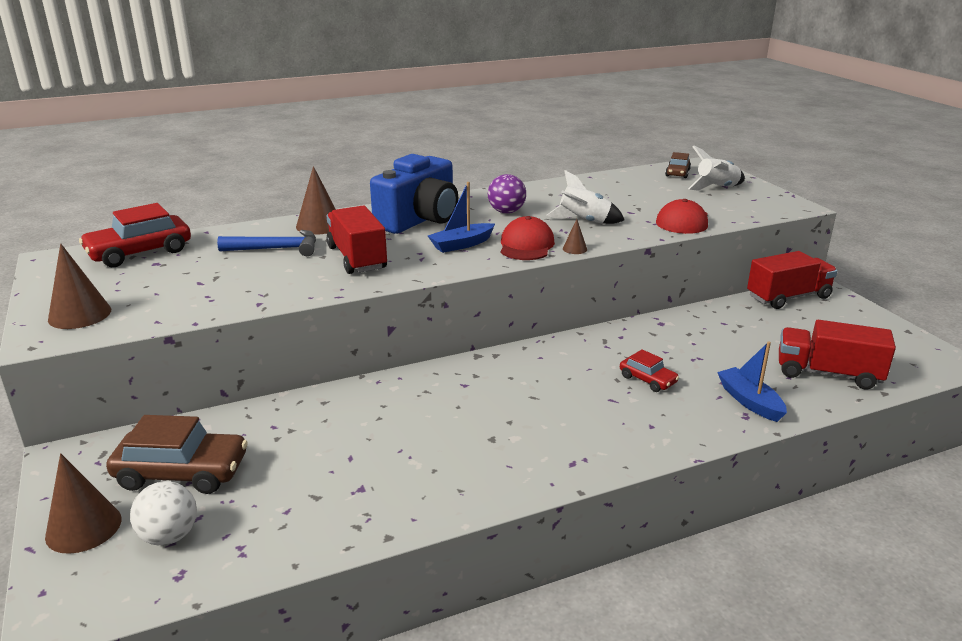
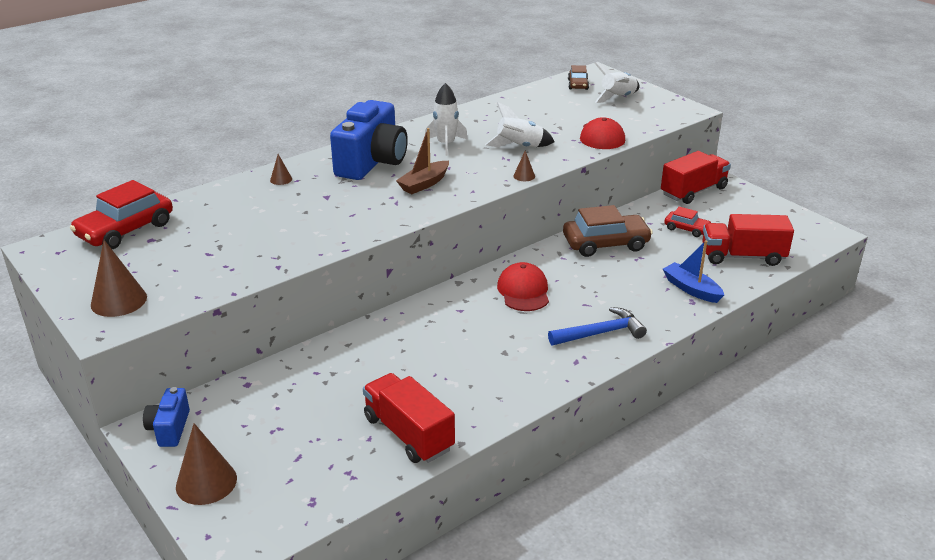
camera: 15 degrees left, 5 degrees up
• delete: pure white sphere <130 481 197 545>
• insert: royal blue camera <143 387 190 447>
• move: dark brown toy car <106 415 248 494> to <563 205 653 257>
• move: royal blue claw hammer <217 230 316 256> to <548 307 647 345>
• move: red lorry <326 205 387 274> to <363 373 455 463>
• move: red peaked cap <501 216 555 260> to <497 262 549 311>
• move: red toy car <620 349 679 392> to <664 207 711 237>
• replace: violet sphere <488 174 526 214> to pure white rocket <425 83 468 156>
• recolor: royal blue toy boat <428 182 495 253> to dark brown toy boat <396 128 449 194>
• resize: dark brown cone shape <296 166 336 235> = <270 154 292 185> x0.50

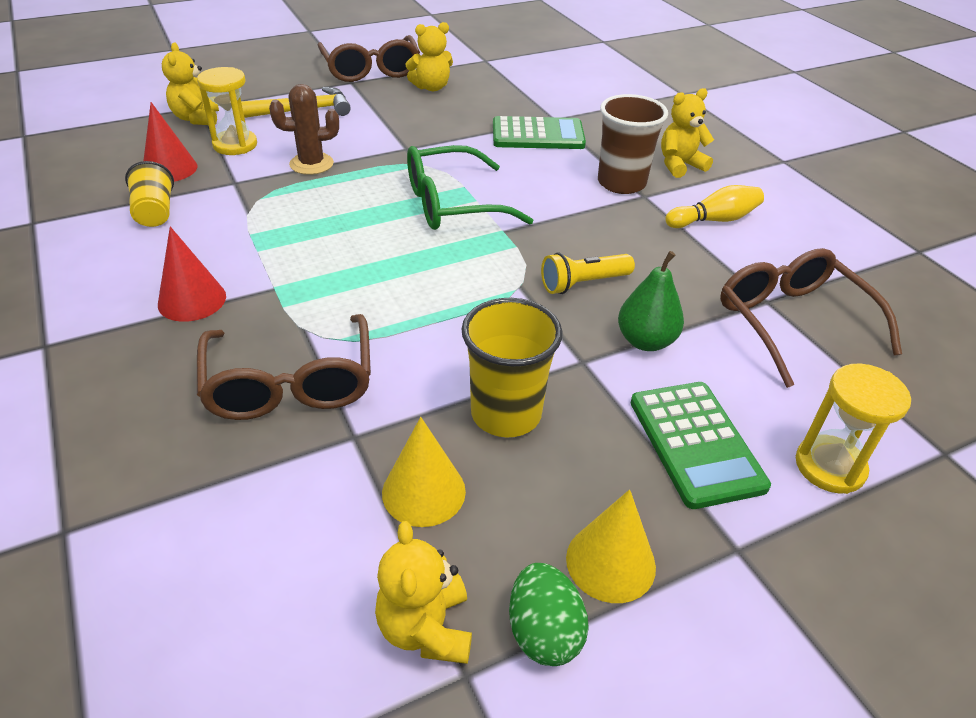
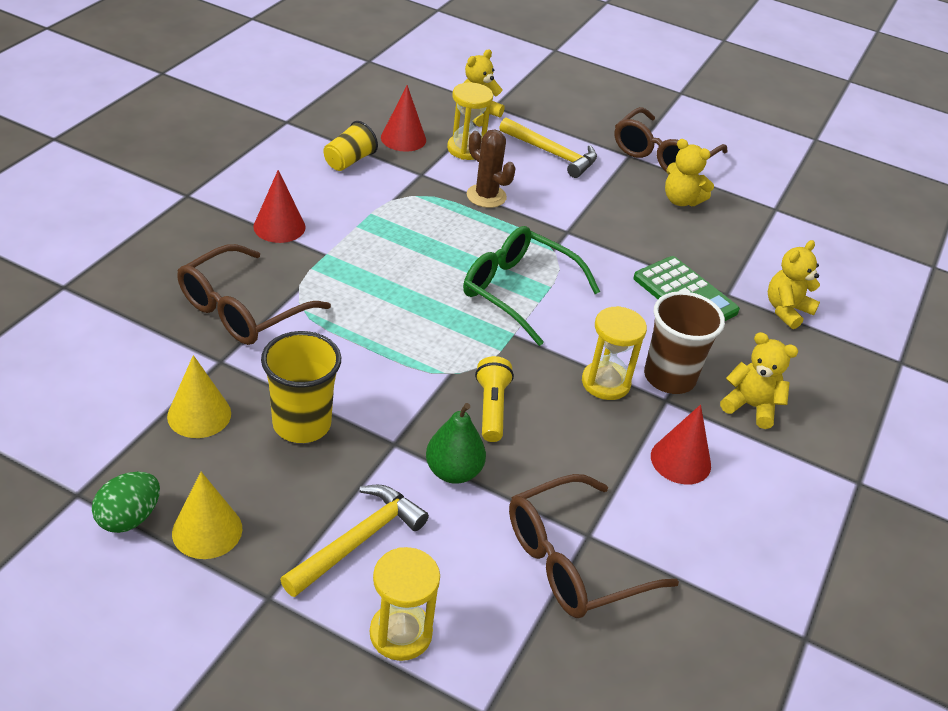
camera: 50 degrees right, 0 degrees up
• insert: bright yellow sand timer <582 306 647 400>
• move: bright yellow stuffed bear <375 521 472 664> to <768 240 820 329>
• replace: green calculator <631 382 771 509> to bright yellow claw hammer <280 485 429 597>
• replace: bright yellow bowling pin <665 185 764 228> to red cone shape <651 405 711 485>
• rotate: bright yellow flashlight <541 253 635 294> = <475 356 514 442> 60 degrees clockwise
• rotate: dark brown spectacles <720 248 902 388> = <509 474 679 618> 150 degrees counterclockwise

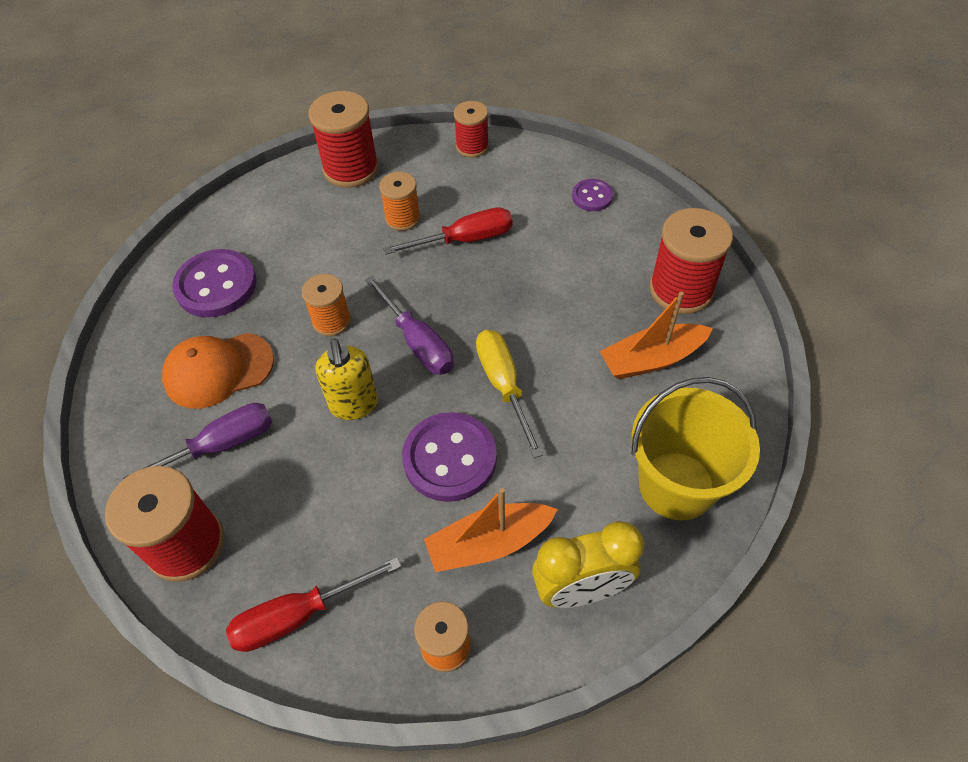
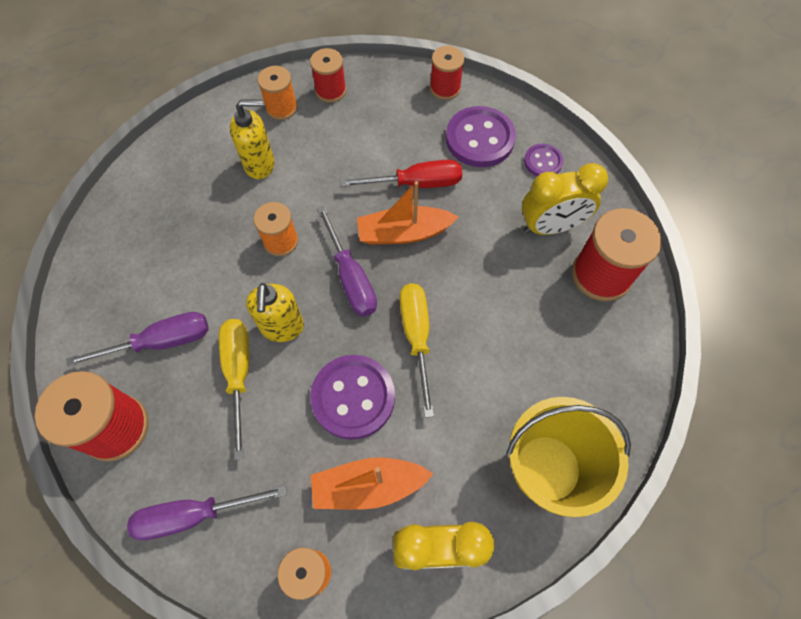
camera: 10 degrees right, 10 degrees up
• delete: orange-coloured peaked cap <162 333 274 409>
• insert: bright yellow hand screwdriver <219 319 249 460>
• insert: bright yellow pump bottle <230 99 275 179>
• insert: bright yellow bedside clock <522 163 608 235>
• move: violet shirt button <172 249 257 317> to <446 106 516 167>
• move: orange-coloured spool <379 172 421 231> to <258 66 297 120>
• move: orange-coloured toy boat <600 292 713 379> to <357 181 458 244>
• recolor: red hand screwdriver <226 557 402 652> to violet hand screwdriver <127 485 287 540>
• resize: red spool <309 91 379 188> = <310 48 346 103> x0.60

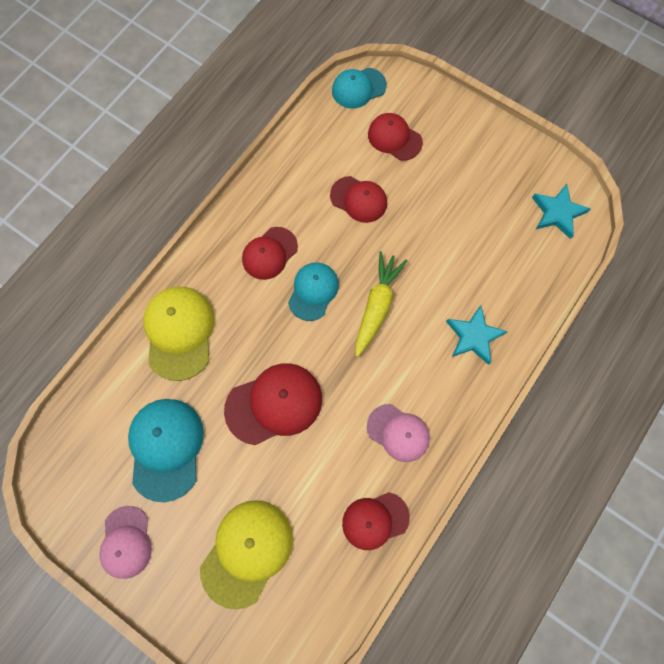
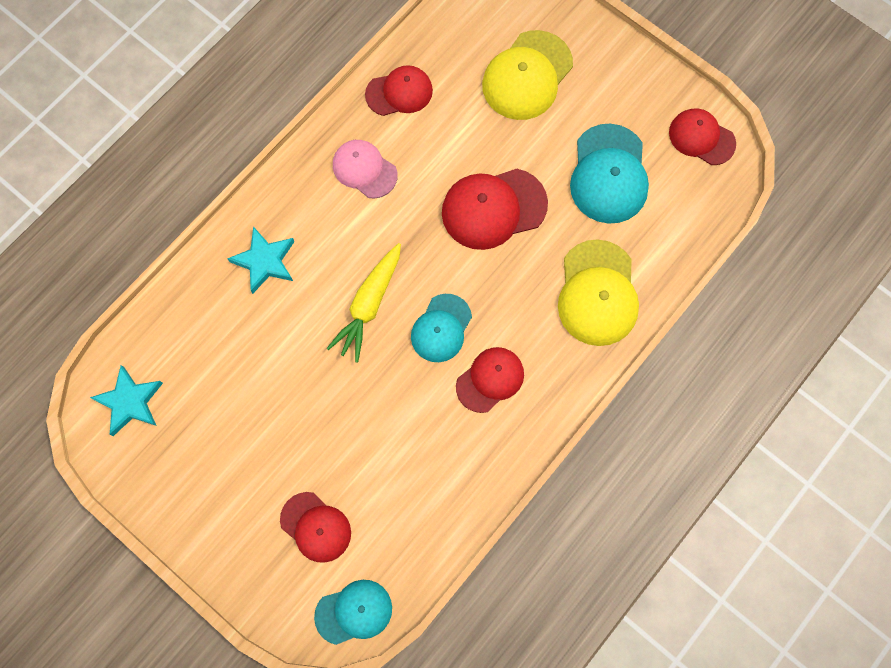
camera: 175 degrees left, 0 degrees up
• delete: rosy peaked cap <99 506 152 579>
• move: red peaked cap <330 176 387 223> to <669 108 736 165>

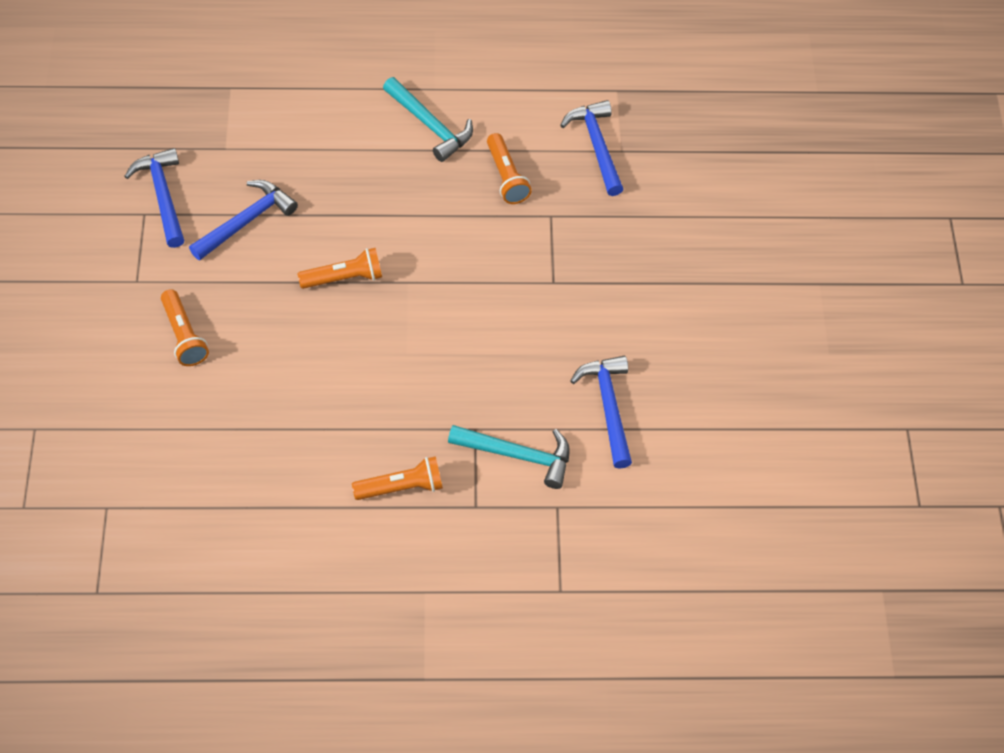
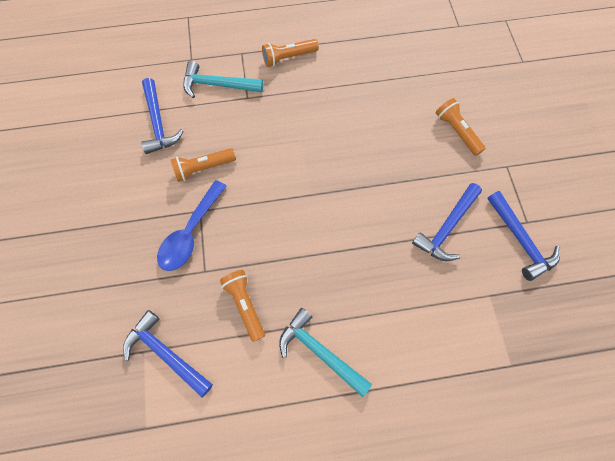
camera: 175 degrees right, 10 degrees up
• insert: royal blue spoon <157 180 226 271>
• move: orange-coloured flashlight <297 248 382 289> to <170 148 236 182>
• rotate: royal blue claw hammer <560 100 624 196> = <123 310 213 397> 150 degrees clockwise

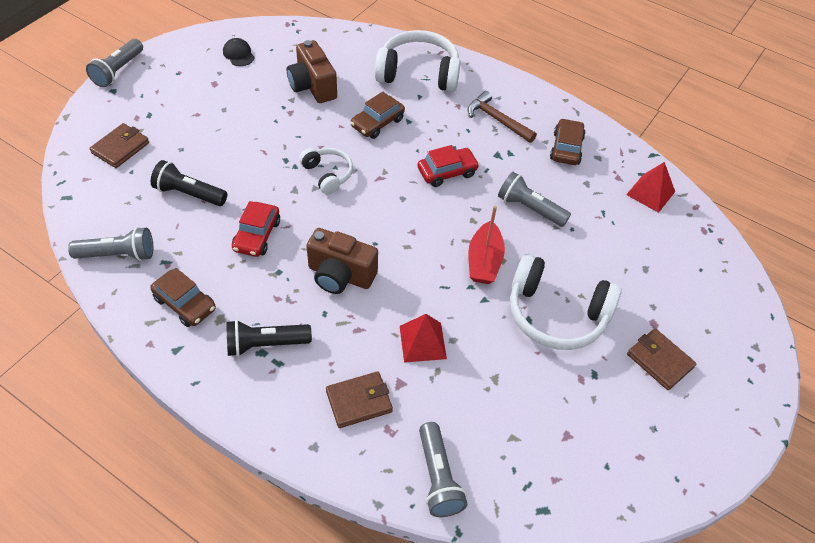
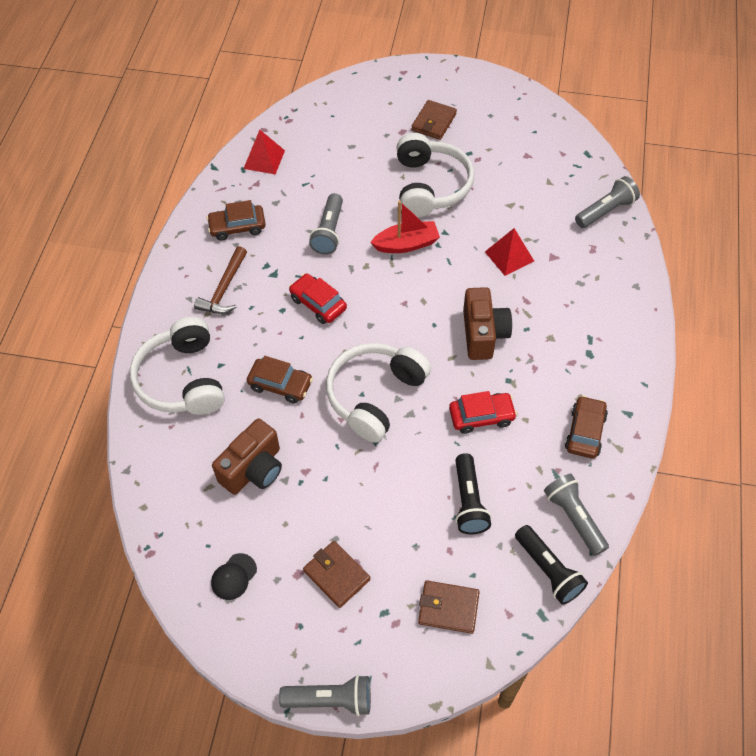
camera: 110 degrees left, 5 degrees up
• move: black flashlight <226 320 312 357> to <515 525 588 605>
• move: dark brown billfold <326 371 393 428> to <303 541 370 608>
• resize: pure white over-ear headphones <299 148 353 195> = <326 343 431 443> x1.80

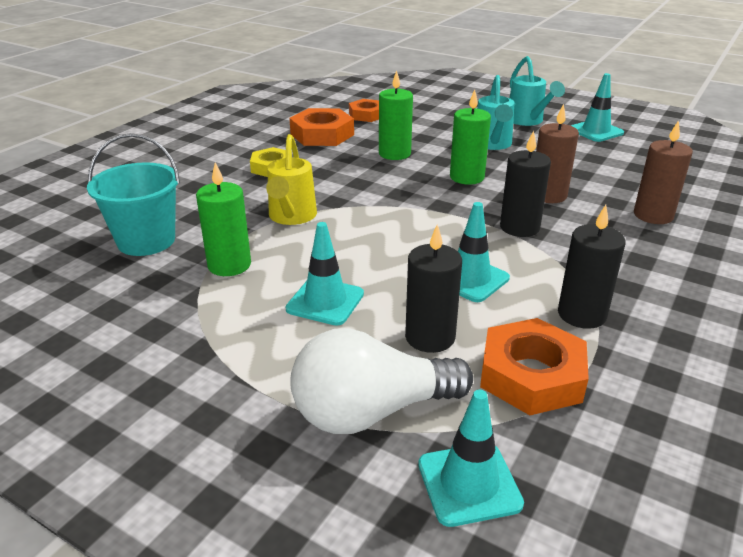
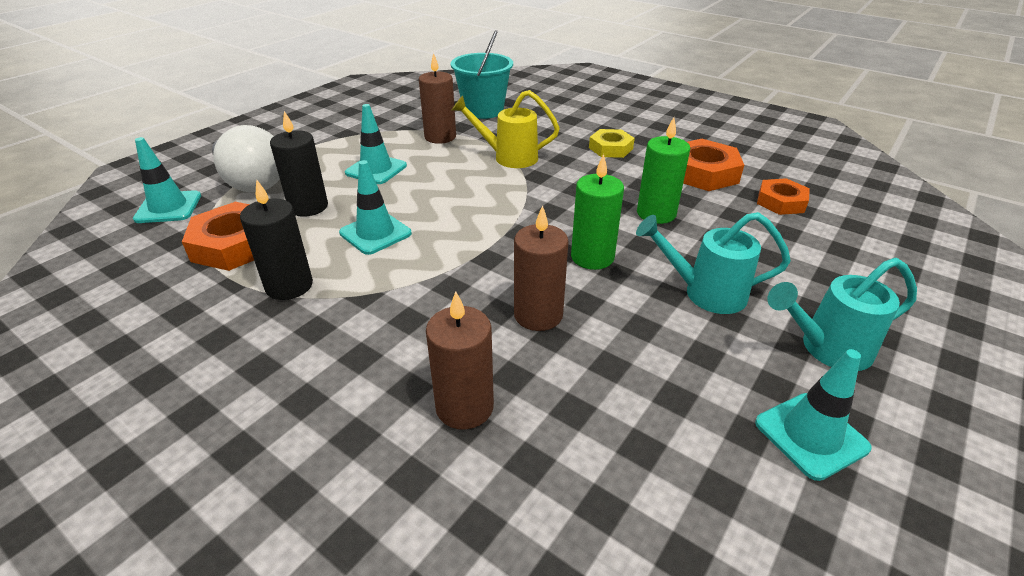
camera: 95 degrees right, 5 degrees up
• delete: black wax candle <500 130 551 237>
• recolor: green wax candle <196 162 251 276> to dark brown wax candle <419 53 456 144>
• rotate: pure white light bulb <290 328 473 434> = <212 125 280 193> 150 degrees clockwise

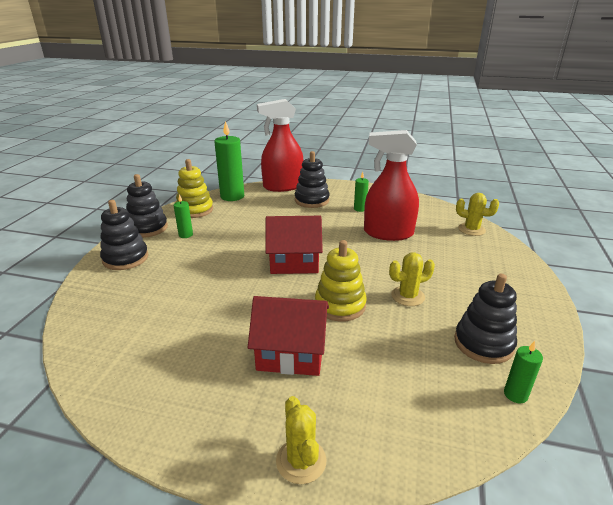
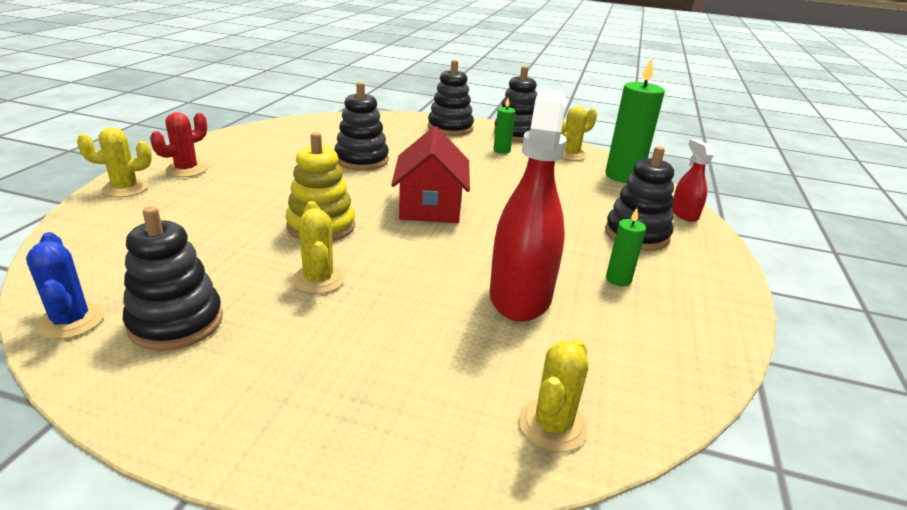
camera: 90 degrees right, 0 degrees up
• delete: red house <248 296 329 376>
• insert: red cactus <150 112 207 177>
• insert: black stacking rings <334 82 389 171>
• replace: bright yellow stacking rings <176 159 213 218> to bright yellow cactus <561 106 597 161>
• replace: green wax candle <504 341 543 403> to royal blue cactus <26 232 105 340>
• resize: red spray bottle <257 99 304 192> = <672 139 714 222> x0.49

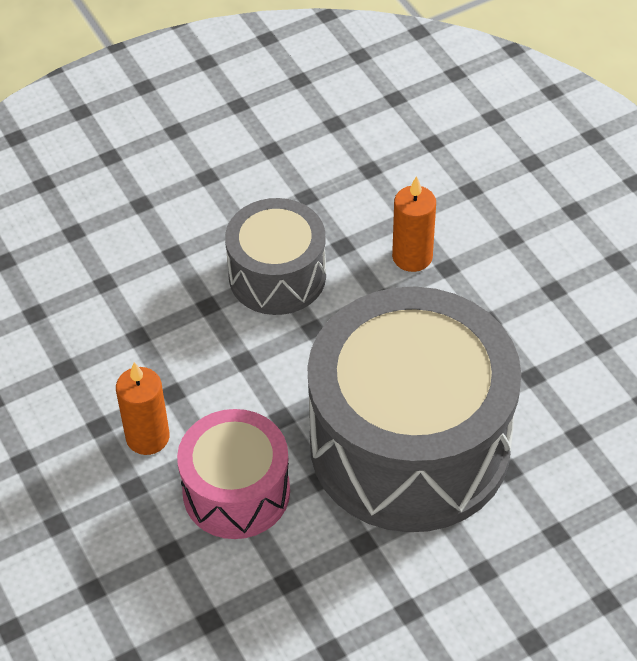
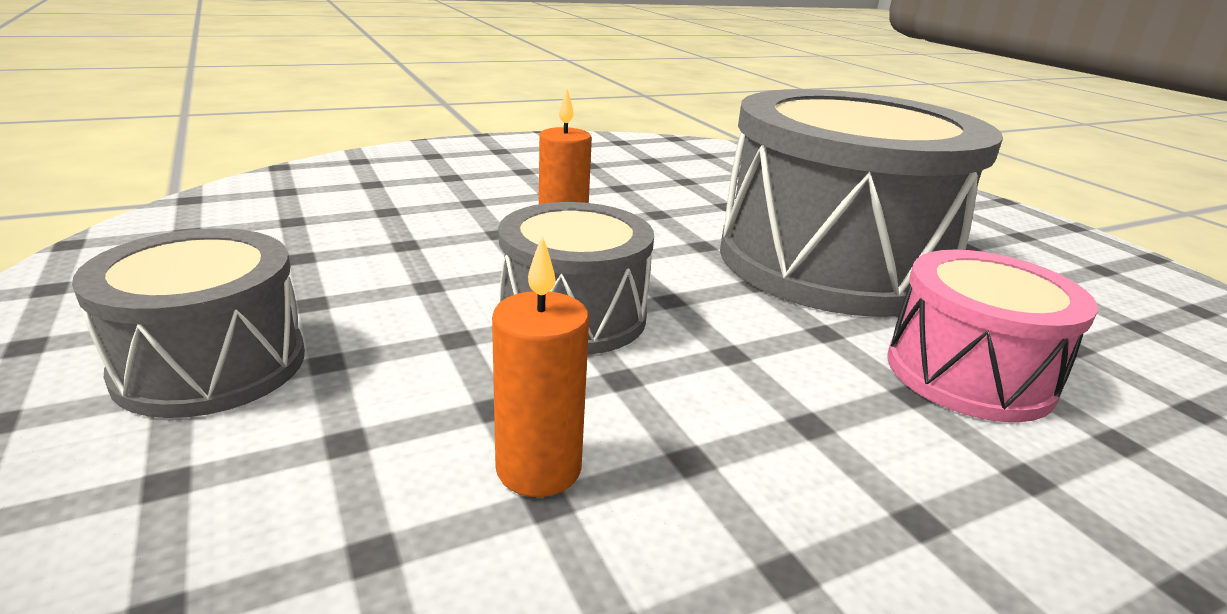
camera: 90 degrees left, 25 degrees down
• insert: ash-grey toy drum <72 228 305 418>
• move: orange-coloured wax candle <116 362 170 455> to <492 235 589 497>

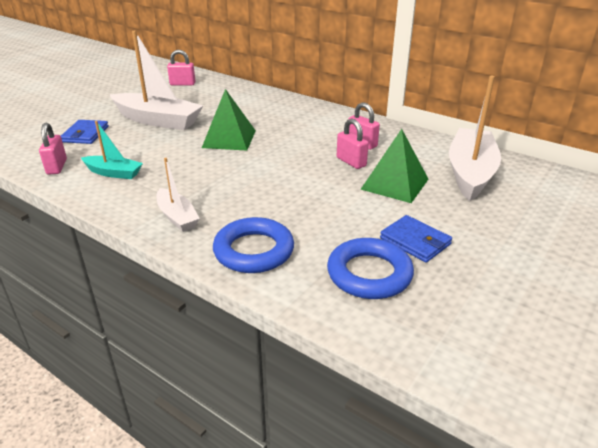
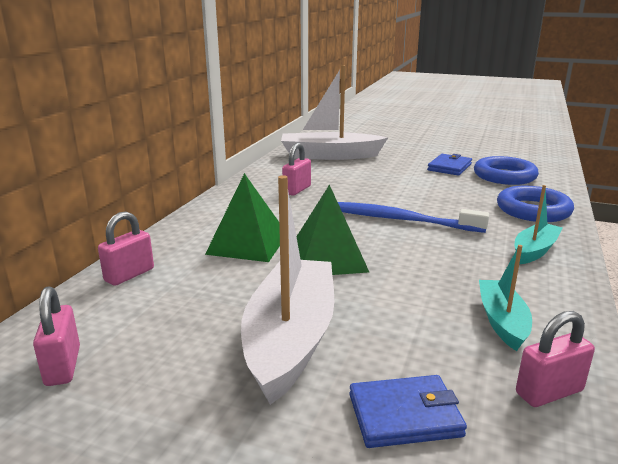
camera: 105 degrees left, 10 degrees down
• insert: royal blue toothbrush <338 202 489 233>
• move: rosy small lock <337 118 369 169> to <98 212 154 286>
• move: green solid pyramid <360 129 428 203> to <205 173 280 262>
• recolor: pure white toy boat <157 158 200 232> to aqua toy boat <515 185 562 264>

